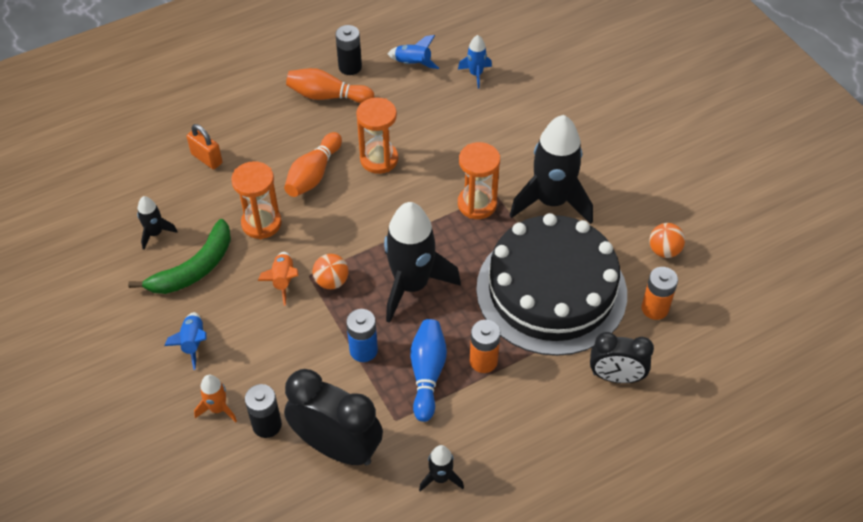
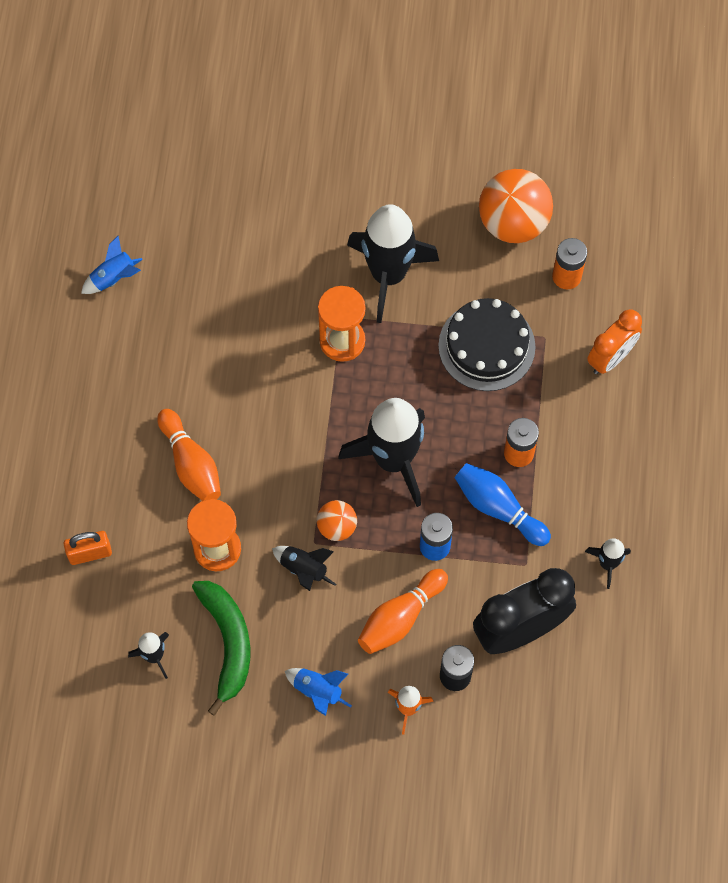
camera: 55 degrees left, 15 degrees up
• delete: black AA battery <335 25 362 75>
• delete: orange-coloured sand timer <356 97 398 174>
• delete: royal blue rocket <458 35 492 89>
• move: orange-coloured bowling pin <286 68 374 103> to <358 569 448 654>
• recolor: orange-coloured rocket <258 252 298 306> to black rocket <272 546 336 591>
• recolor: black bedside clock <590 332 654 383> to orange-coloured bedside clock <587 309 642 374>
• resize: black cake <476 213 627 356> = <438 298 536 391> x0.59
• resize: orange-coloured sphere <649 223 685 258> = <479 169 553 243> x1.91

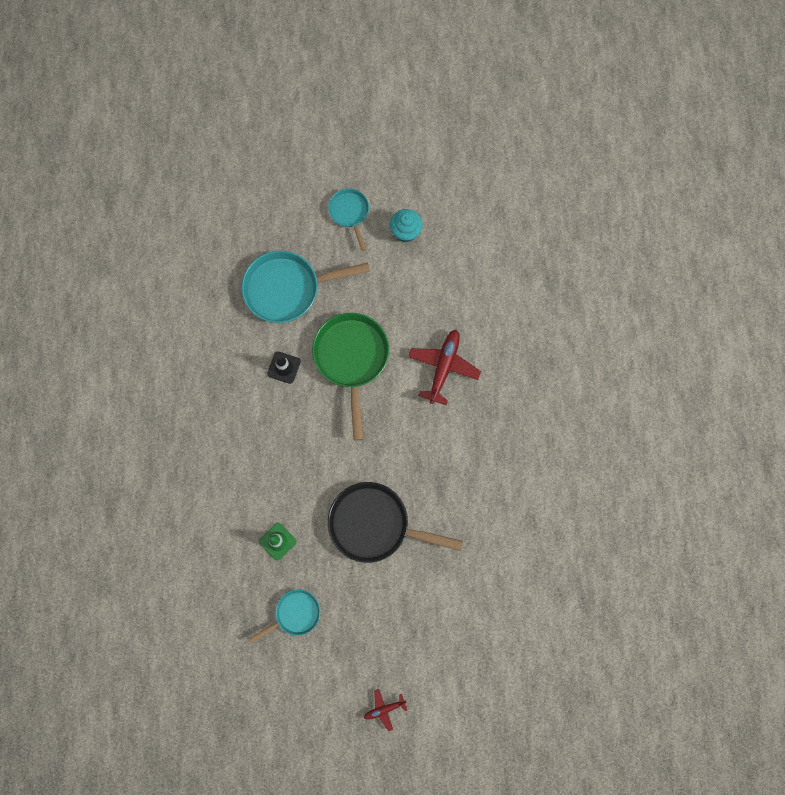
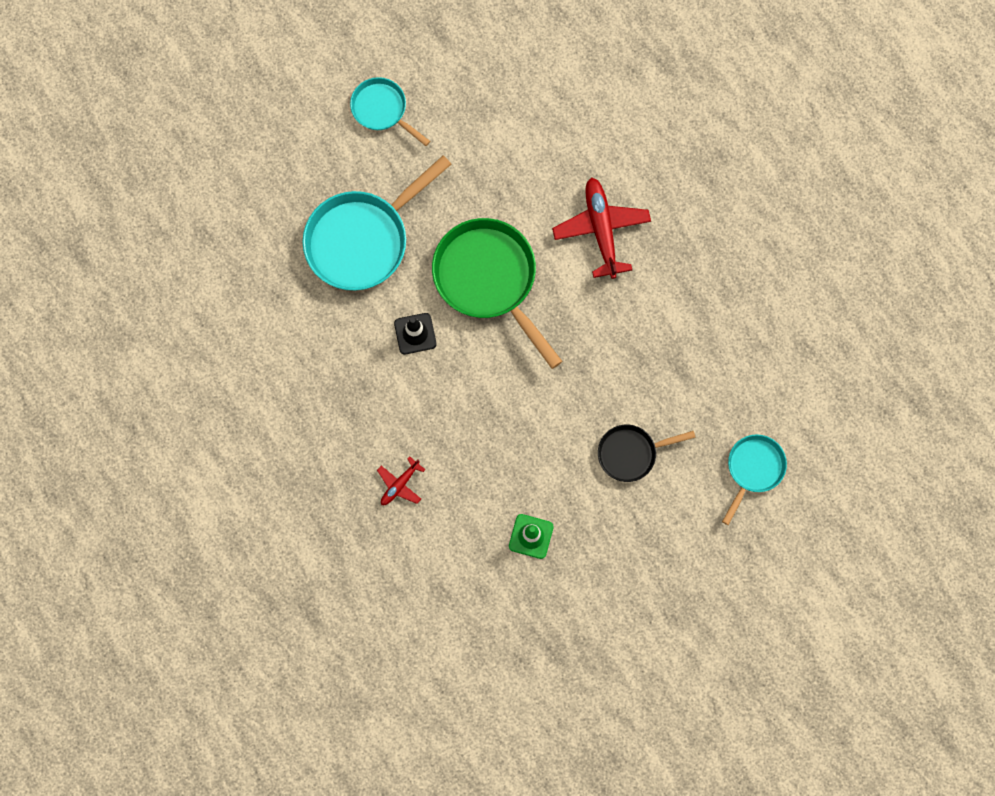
camera: 30 degrees left, 0 degrees up
• delete: aqua cupcake <390 209 423 242>
• move: aqua skillet <249 589 320 643> to <722 434 787 525>
• move: red aeroplane <364 689 407 731> to <377 456 426 505>
• resize: black skillet <328 482 463 563> = <598 425 696 482> x0.55

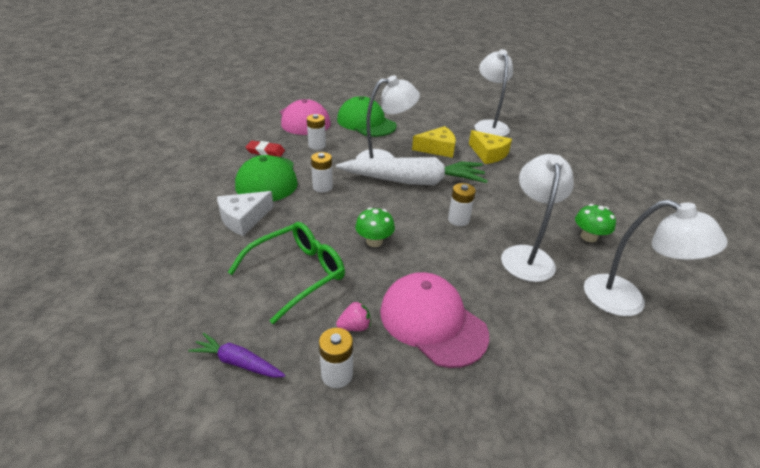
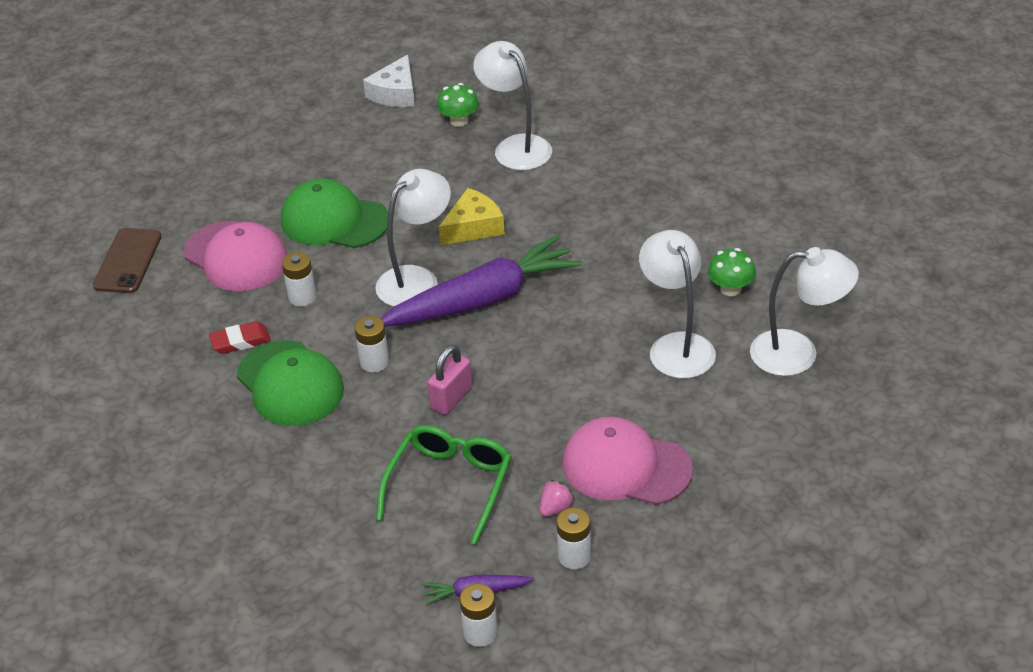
camera: 25 degrees left, 5 degrees up
• delete: bright yellow cheese <469 130 512 164>
• insert: dark brown mobile phone <93 228 161 293>
• insert: rosy small lock <428 345 472 415>
• move: pure white cheese <217 191 274 236> to <363 55 415 107>
• move: green fungus <355 207 395 247> to <437 83 479 127>
• move: pure white AA battery <448 183 476 226> to <460 584 498 647>
• recolor: pure white toy carrot <336 157 488 185> to violet toy carrot <381 235 582 327>

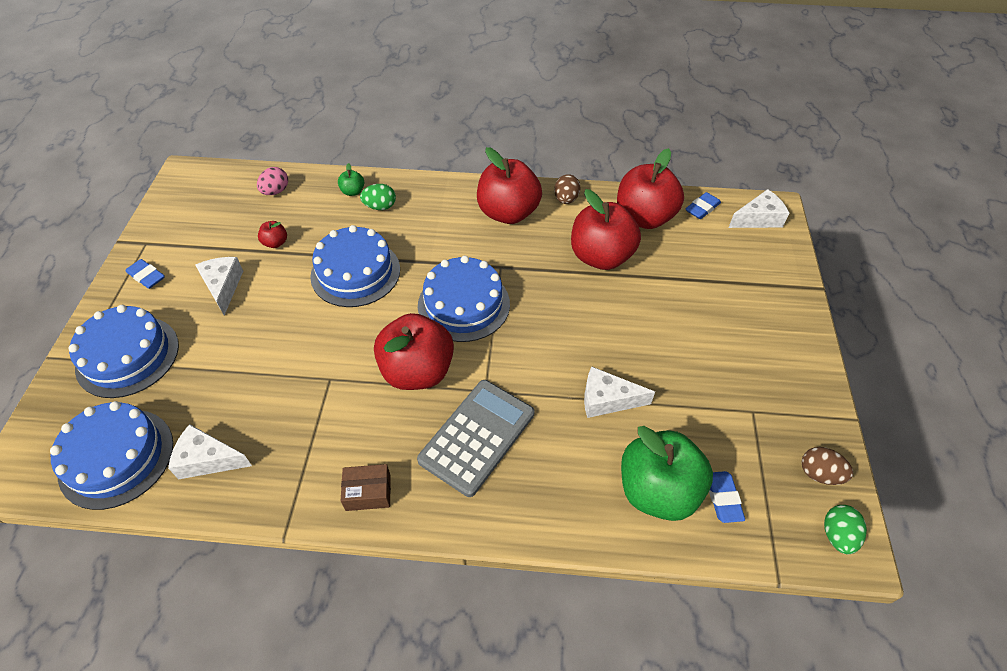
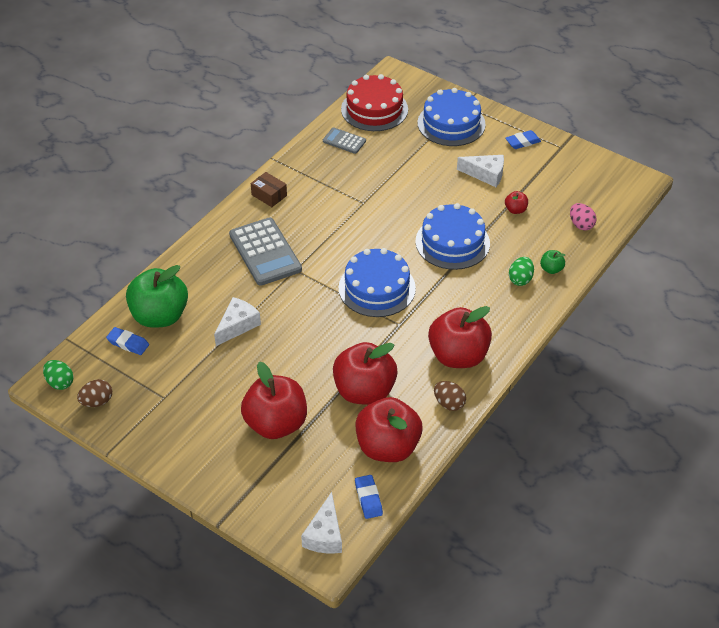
camera: 120 degrees right, 5 degrees down
• move: red apple fruit <374 313 454 390> to <241 362 307 439>
• replace: pure white cheese <168 424 252 480> to ash-grey calculator <323 128 366 154>
• recolor: royal blue cake <50 401 173 510> to red cake <341 74 408 131>
• rotate: dark brown parcel <341 464 391 511> = <251 172 287 207> 75 degrees counterclockwise

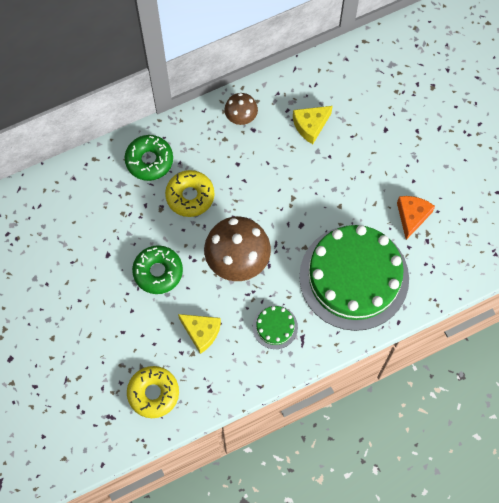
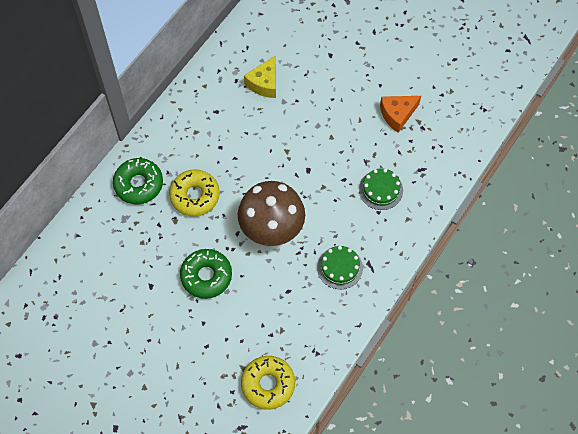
camera: 30 degrees left, 5 degrees down
• delete: bright yellow cheese <178 314 221 354>
• delete: dark brown fungus <224 93 258 125>
• rotate: orange-coloured cheese <397 196 435 240> = <380 96 421 133> 105 degrees counterclockwise
• resize: green cake <299 225 409 331> = <359 168 403 210> x0.41

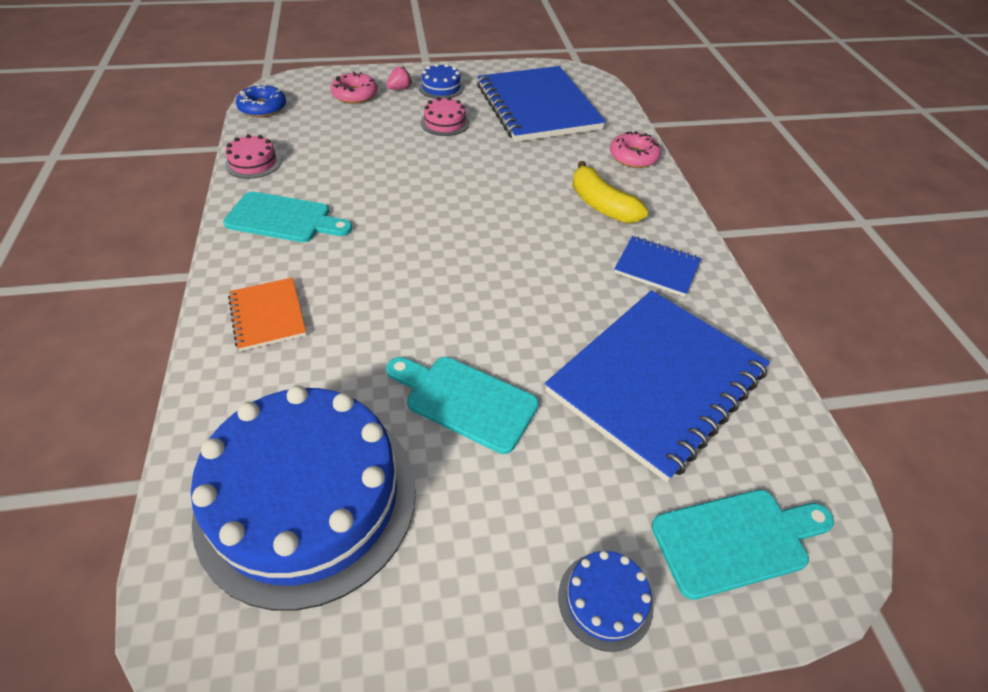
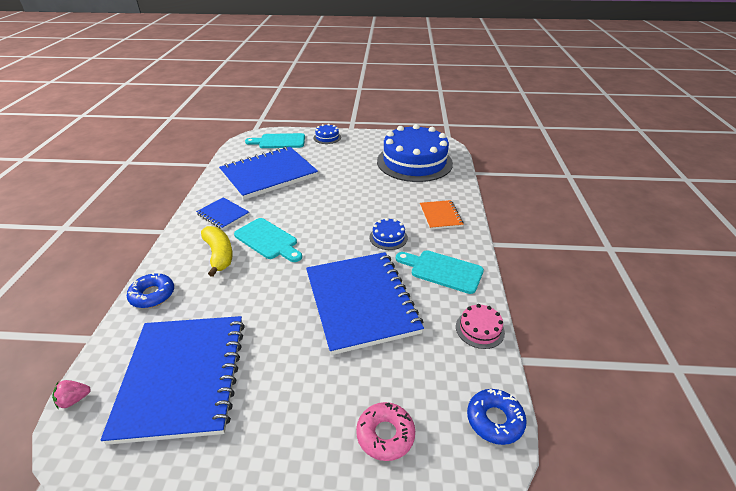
camera: 165 degrees left, 10 degrees down
• delete: rosy cake <421 97 470 136>
• insert: royal blue notebook <306 252 424 355>
• move: rosy berry <386 66 412 90> to <52 380 91 409>
• move: aqua cutting board <386 357 539 454> to <234 218 302 262>
• move: royal blue cake <419 63 464 99> to <369 218 408 250>
• recolor: rosy donut <610 131 661 168> to royal blue donut <127 273 174 308>

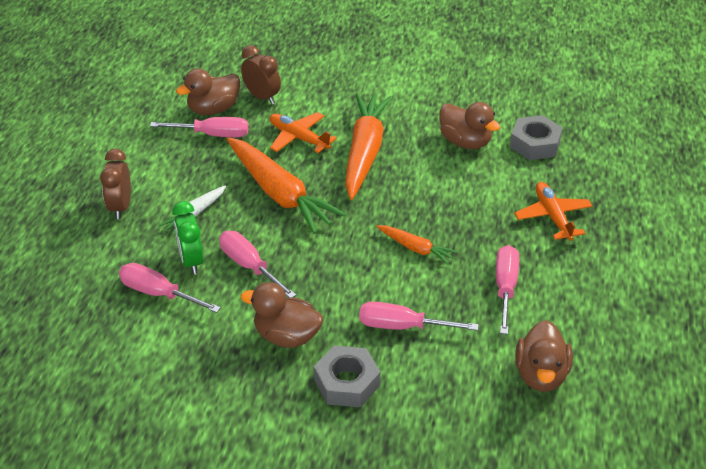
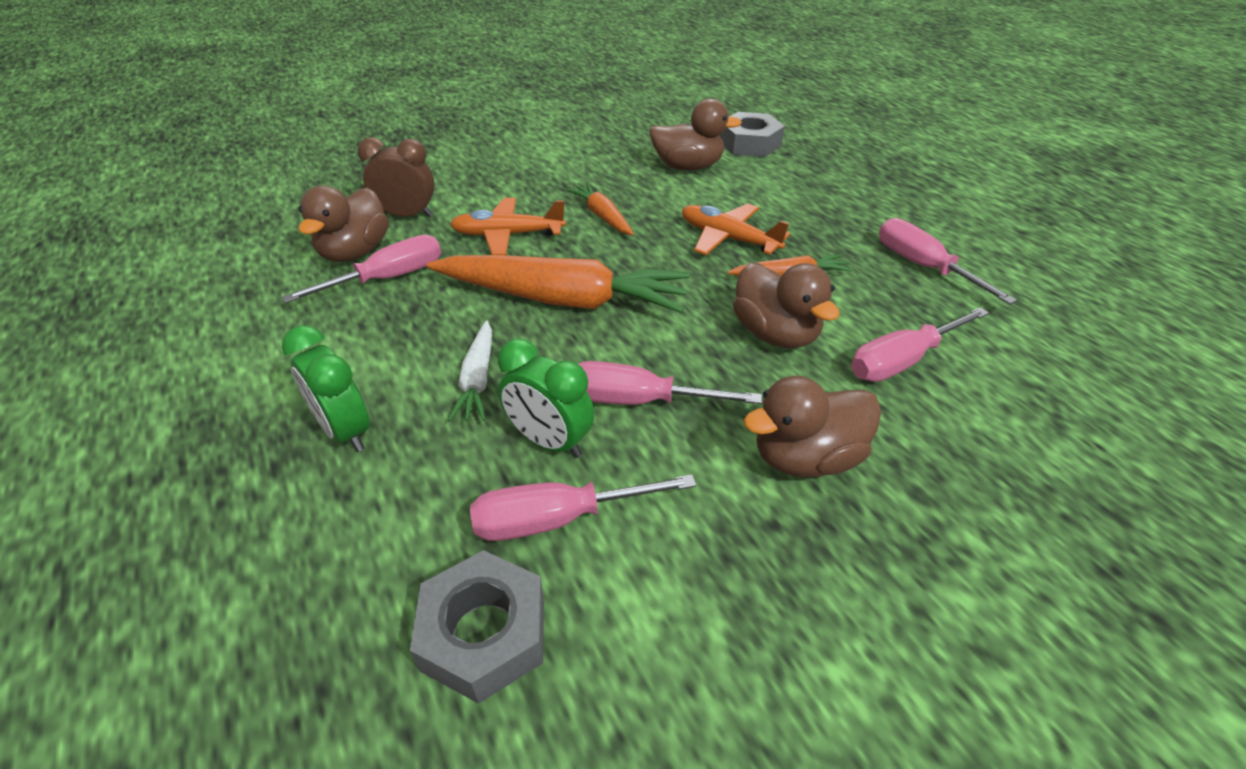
camera: 40 degrees left, 0 degrees up
• move: ash-grey nut <314 346 380 407> to <410 550 544 704>
• move: orange-coloured aeroplane <514 182 592 241> to <682 204 790 255>
• move: dark brown rubber duck <515 320 573 392> to <733 262 840 348>
• recolor: dark brown bedside clock <100 149 131 219> to green bedside clock <282 325 370 452>
• resize: orange-coloured toy carrot <345 93 392 200> = <567 183 634 235> x0.49

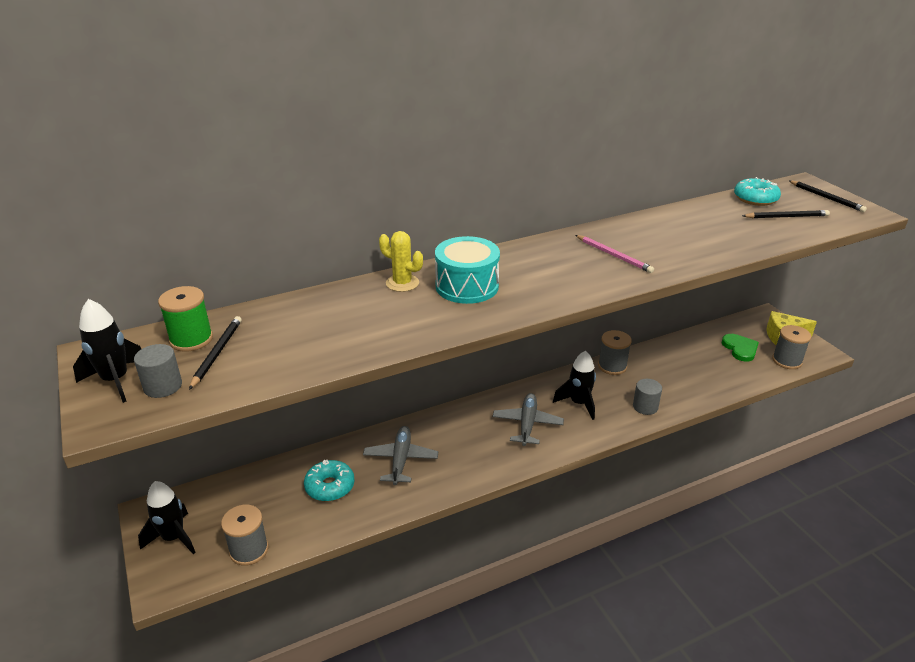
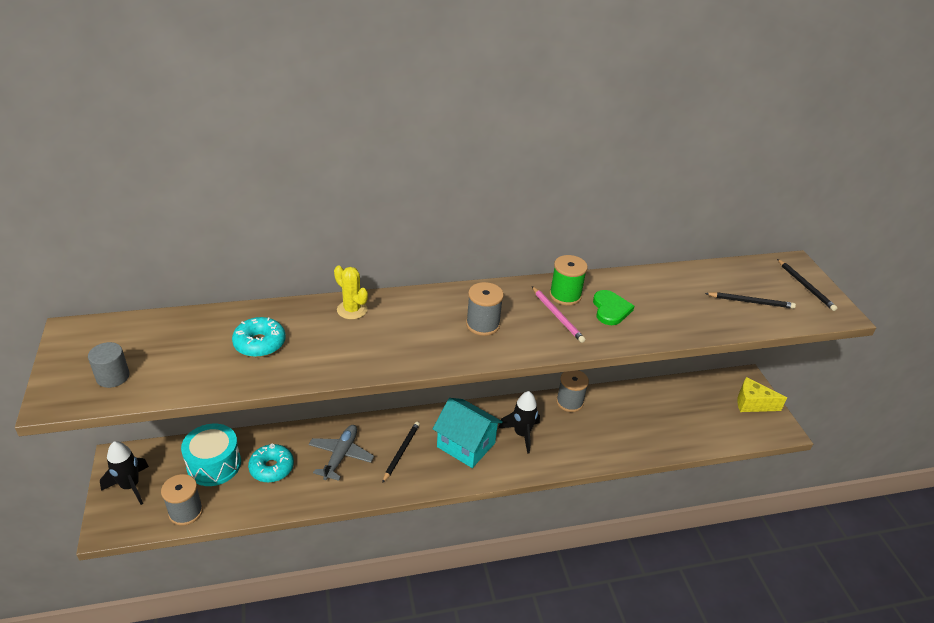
camera: 10 degrees right, 5 degrees up
• delete: black rocket <73 299 141 403>
• delete: ash-grey solid cylinder <633 379 662 415>
• move: green spool <158 286 213 352> to <549 255 588 305>
• move: black lead pencil <189 316 242 390> to <382 422 420 483>
• move: aqua toy drum <435 236 500 304> to <181 424 241 486>
• move: green heart shape <722 334 759 362> to <593 290 634 325>
• move: aqua donut <734 177 781 206> to <232 317 285 357>
• move: ash-grey spool <772 325 811 369> to <466 282 504 336>
• replace: ash-grey aeroplane <493 393 564 446> to aqua house <433 398 503 468>

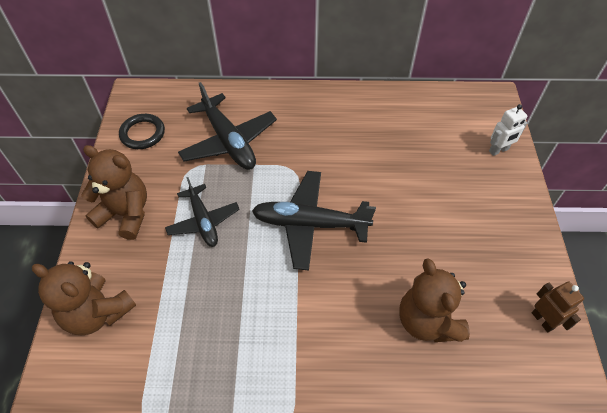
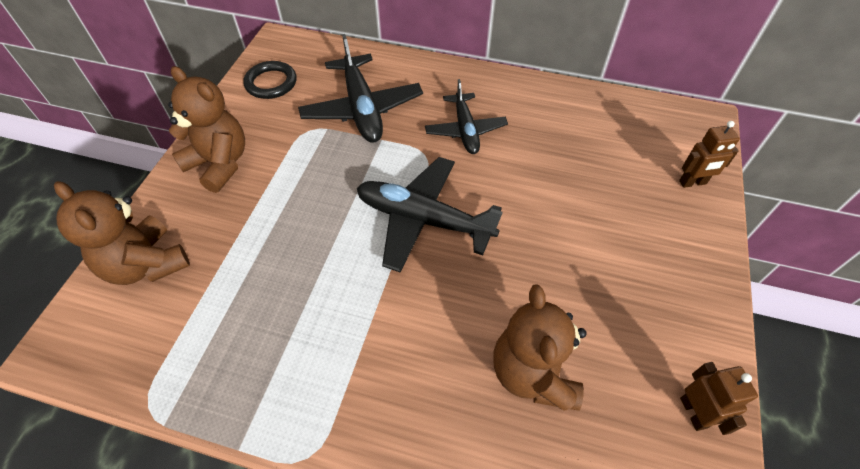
camera: 15 degrees right, 0 degrees up
• move: black aeroplane <165 177 240 247> to <425 79 508 154>
• recolor: pure white robot <489 104 527 156> to dark brown robot <679 121 740 188>

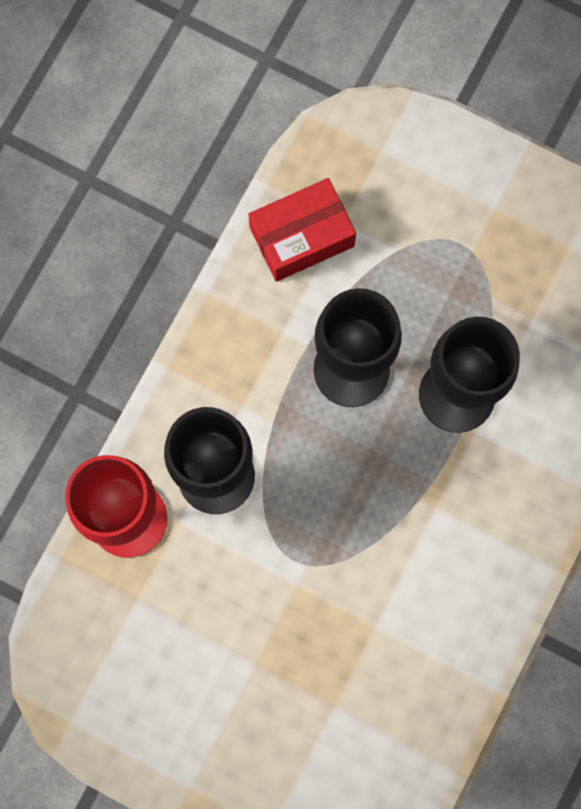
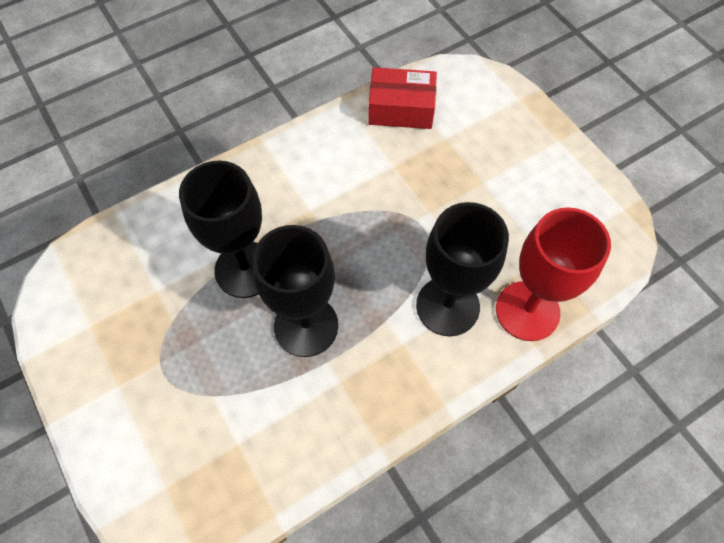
camera: 150 degrees left, 15 degrees down
• move: red parcel <248 178 356 282> to <368 67 437 129>

